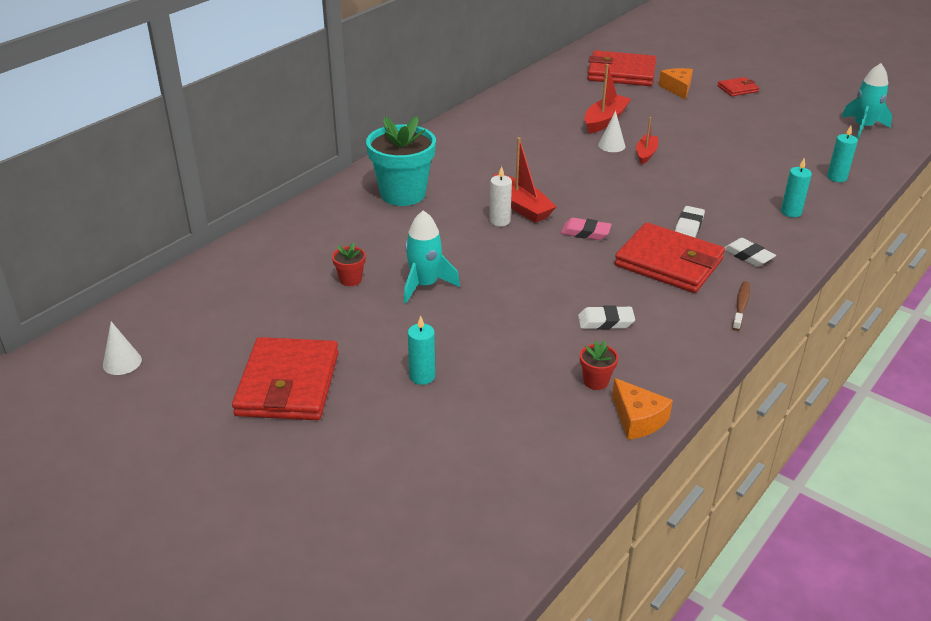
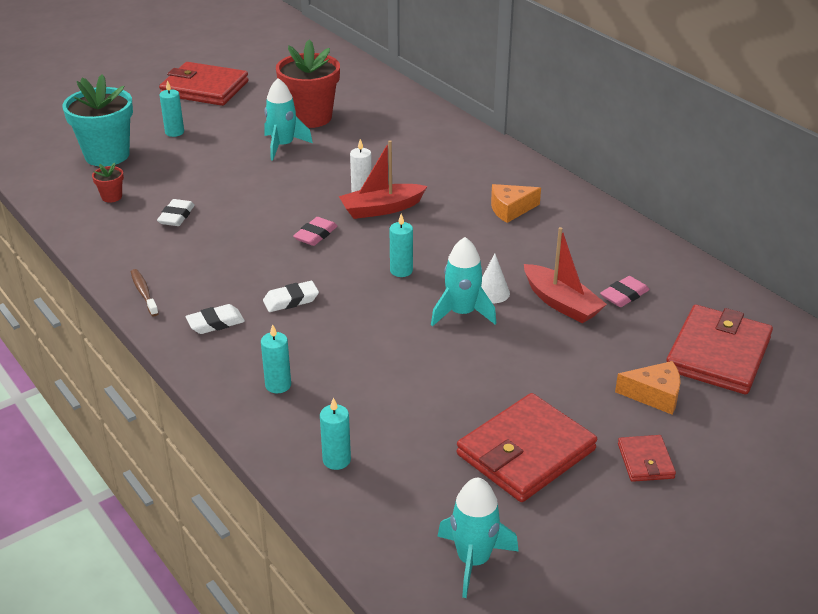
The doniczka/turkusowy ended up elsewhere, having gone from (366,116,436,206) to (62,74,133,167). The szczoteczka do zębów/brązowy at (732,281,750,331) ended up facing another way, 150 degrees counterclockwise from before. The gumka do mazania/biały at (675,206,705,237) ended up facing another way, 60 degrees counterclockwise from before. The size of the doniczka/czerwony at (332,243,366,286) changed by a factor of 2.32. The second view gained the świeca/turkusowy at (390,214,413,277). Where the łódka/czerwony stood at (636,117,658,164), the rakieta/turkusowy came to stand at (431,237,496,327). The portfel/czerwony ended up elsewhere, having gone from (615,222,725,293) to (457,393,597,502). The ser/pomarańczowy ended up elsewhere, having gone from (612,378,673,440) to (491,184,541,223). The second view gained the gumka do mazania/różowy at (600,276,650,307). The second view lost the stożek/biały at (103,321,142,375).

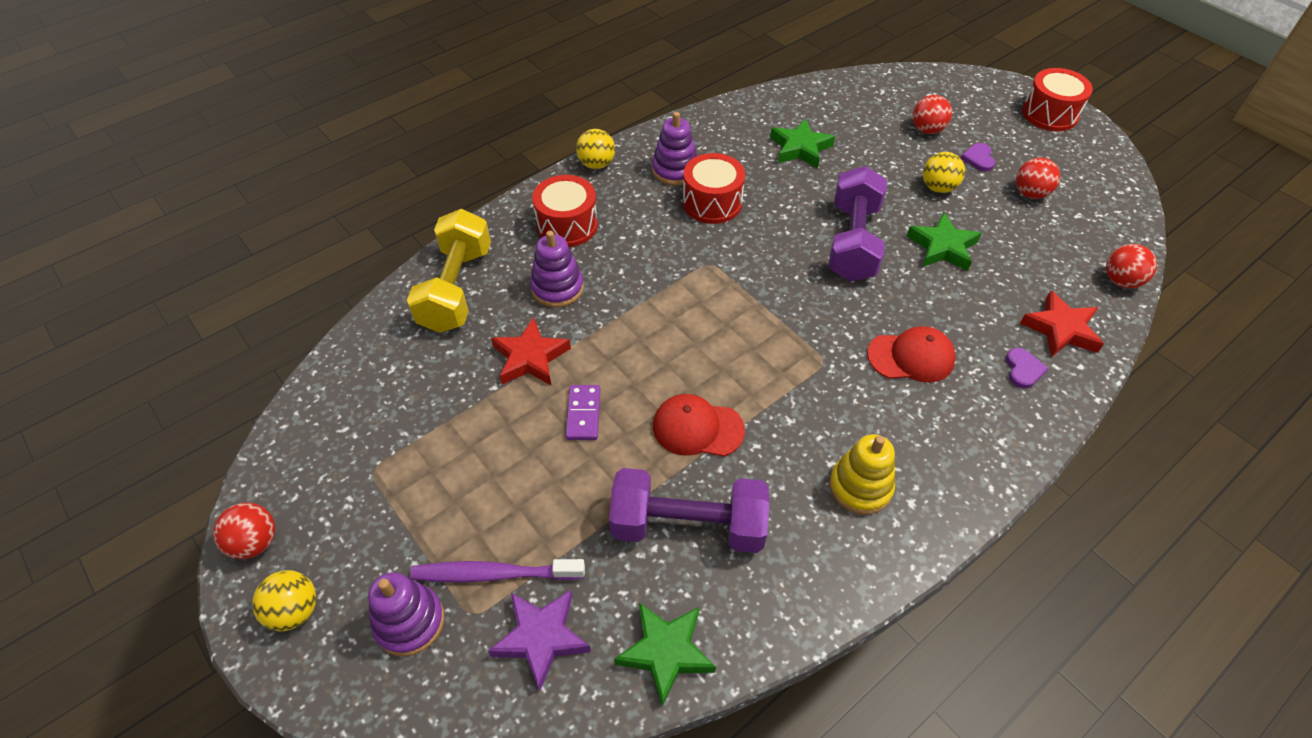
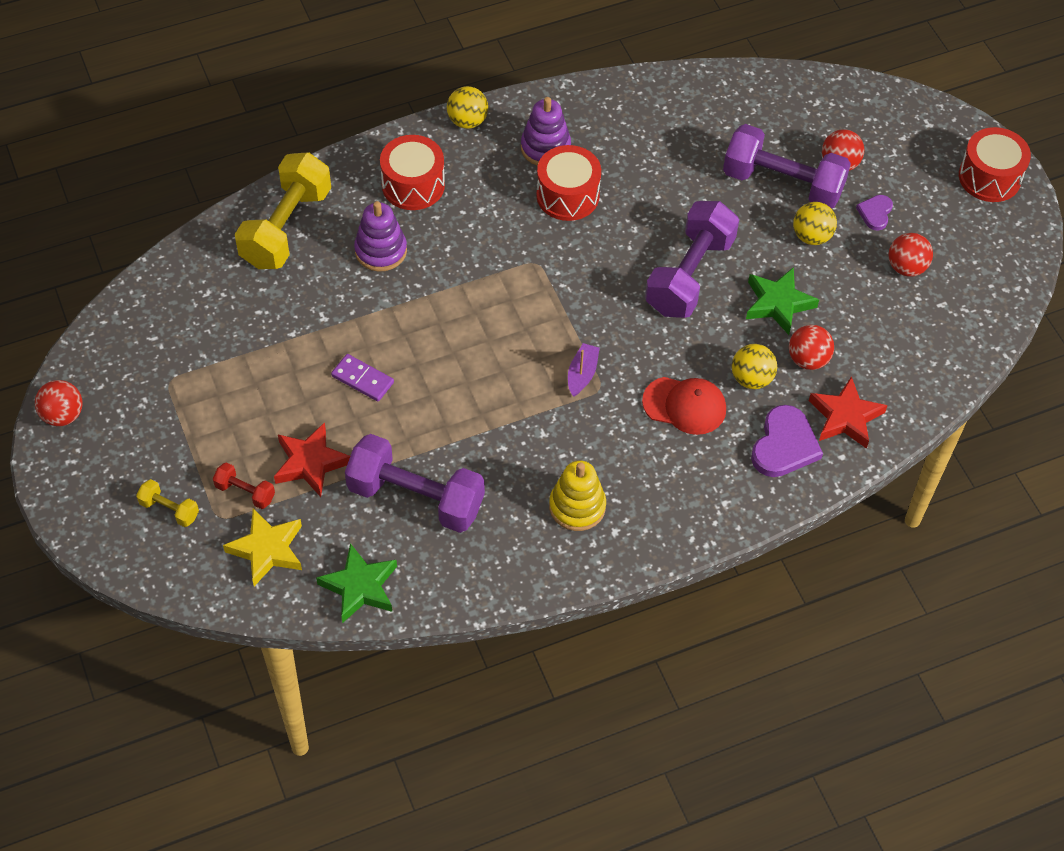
Where the zabawka nakładanka/fioletowy stood at (368,572,444,657), the hantel/żółty came to stand at (136,479,199,527). Where the szczoteczka do zębów/fioletowy stood at (410,559,585,583), the hantel/czerwony came to stand at (213,462,275,509). What was the gwiazda/fioletowy at (488,590,591,691) turned into the gwiazda/żółty at (223,509,302,586). The gwiazda/czerwony ended up elsewhere, having gone from (491,317,571,385) to (274,422,350,497). The kostka domina/fioletowy at (566,385,600,440) ended up facing another way, 75 degrees counterclockwise from before. The second view gained the łódka/fioletowy at (568,343,600,397). The second view gained the hantel/fioletowy at (723,124,851,209). The piłka/żółty ended up elsewhere, having gone from (252,570,316,631) to (732,344,777,389). The size of the serce/fioletowy at (1006,348,1049,389) changed by a factor of 1.78. The piłka/czerwony ended up elsewhere, having gone from (1106,244,1157,288) to (789,325,834,370). The second view lost the czapka/czerwony at (653,394,745,457). The second view lost the gwiazda/zielony at (770,118,835,168).

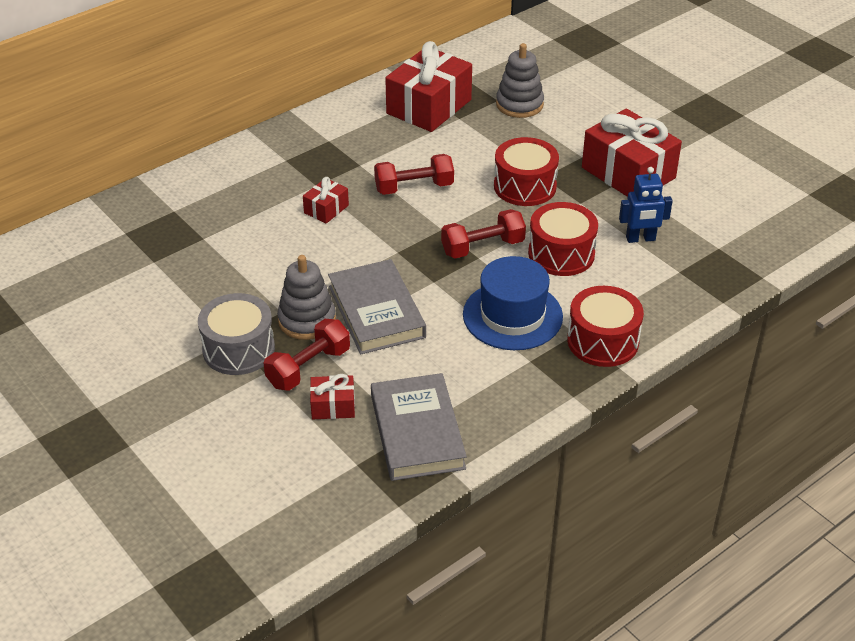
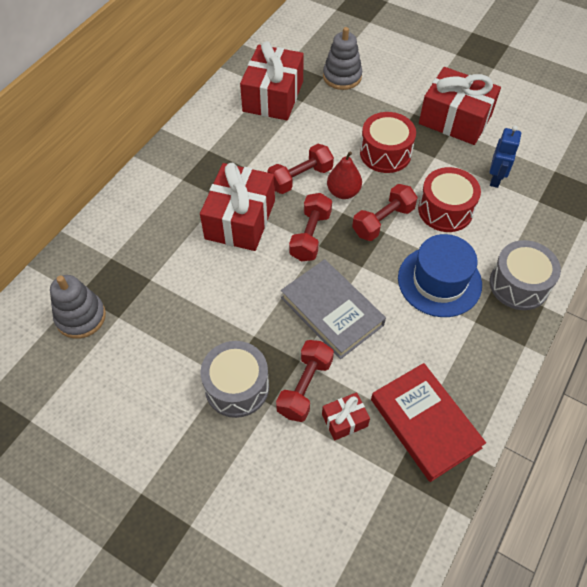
The zabawka nakładanka/szary ended up elsewhere, having gone from (277,255,336,340) to (50,275,106,339). The size of the prezent/czerwony at (303,177,349,224) changed by a factor of 2.12. The second view gained the hantel/czerwony at (289,193,332,261). The second view gained the gruszka/czerwony at (327,151,362,199). What was the książka/szary at (371,373,467,481) turned into the książka/czerwony at (371,363,486,482). The robot/niebieski at (619,167,673,243) ended up facing another way, 45 degrees counterclockwise from before. What was the bęben/czerwony at (567,286,644,367) turned into the bęben/szary at (490,240,561,310).

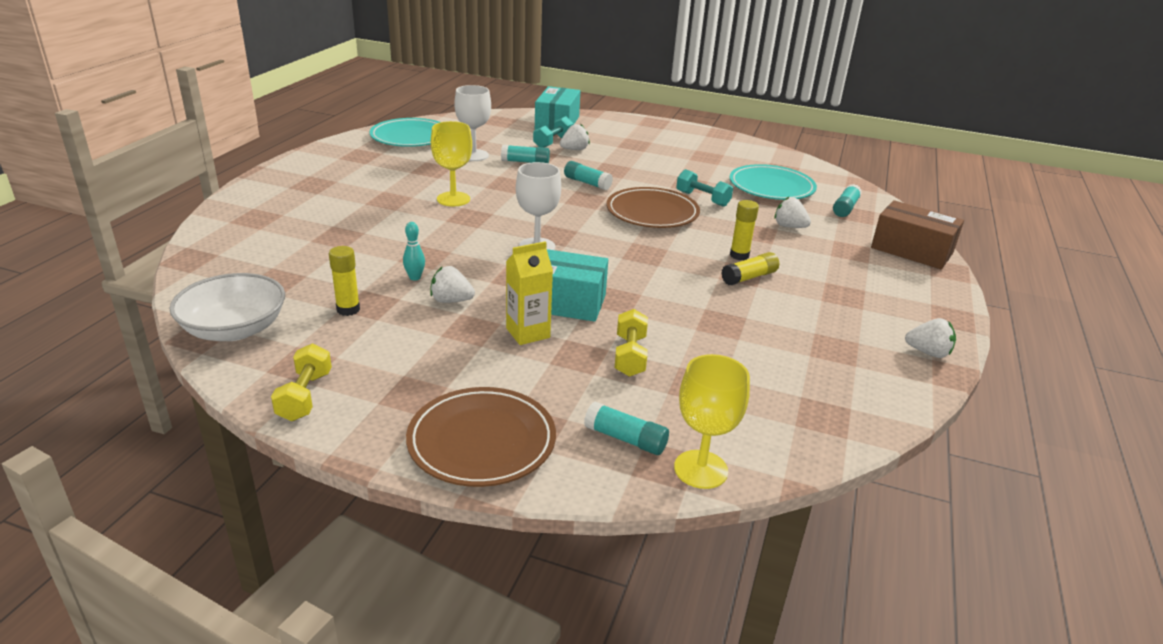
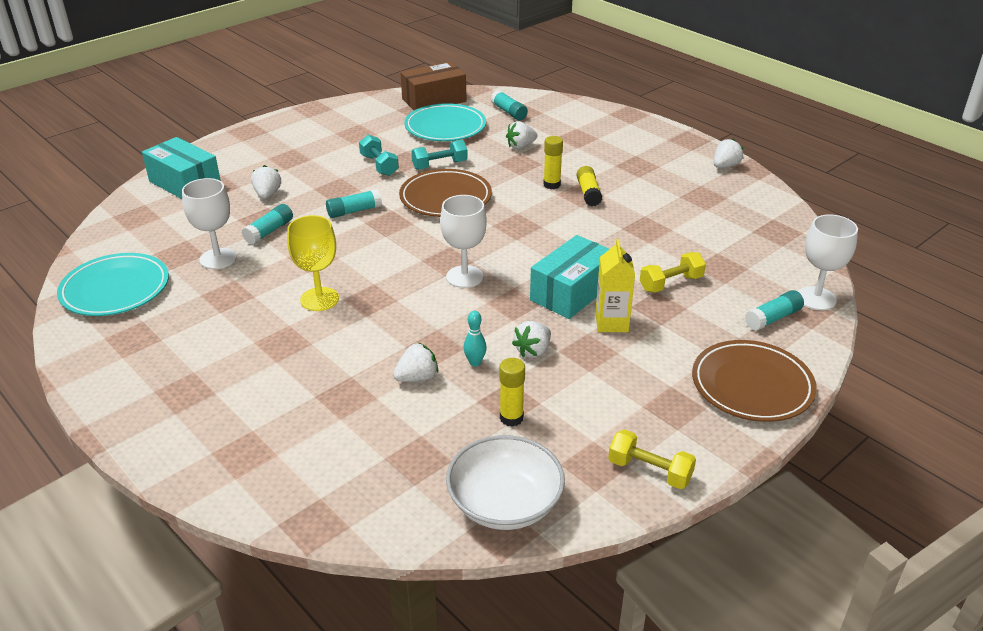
The hantel/turkusowy ended up elsewhere, having gone from (533,116,574,147) to (359,135,399,176). The second view gained the truskawka/biały at (393,342,438,382). The pudełko/brązowy ended up elsewhere, having gone from (871,200,964,269) to (400,62,466,110). The hantel/żółty at (615,309,648,377) ended up facing another way, 60 degrees counterclockwise from before. What was the kielich/żółty at (674,354,750,489) turned into the kielich/biały at (798,214,858,310).

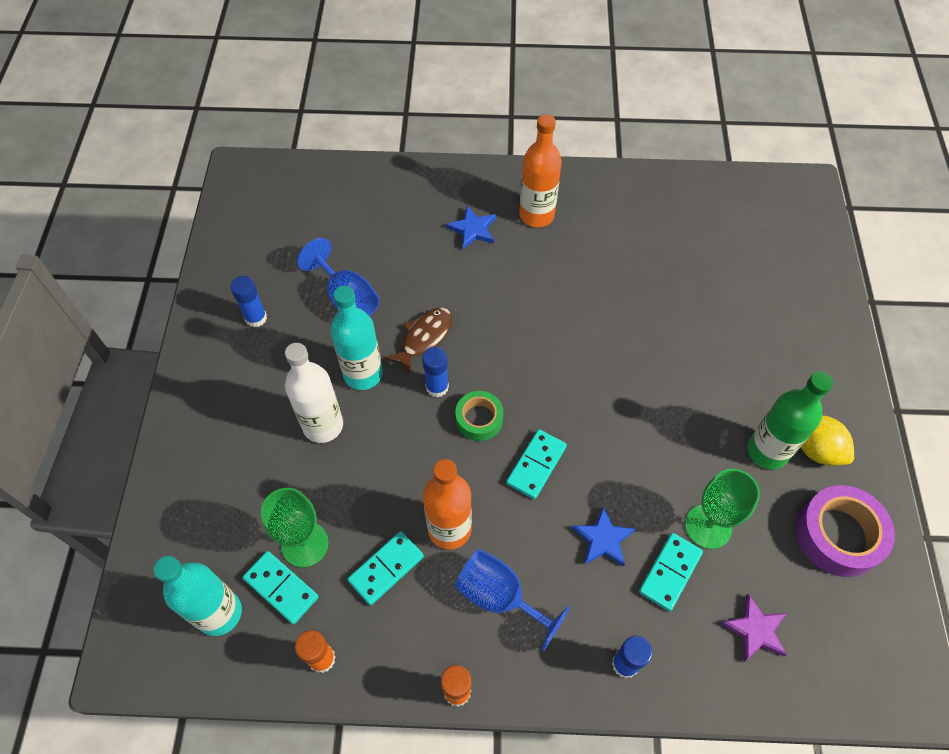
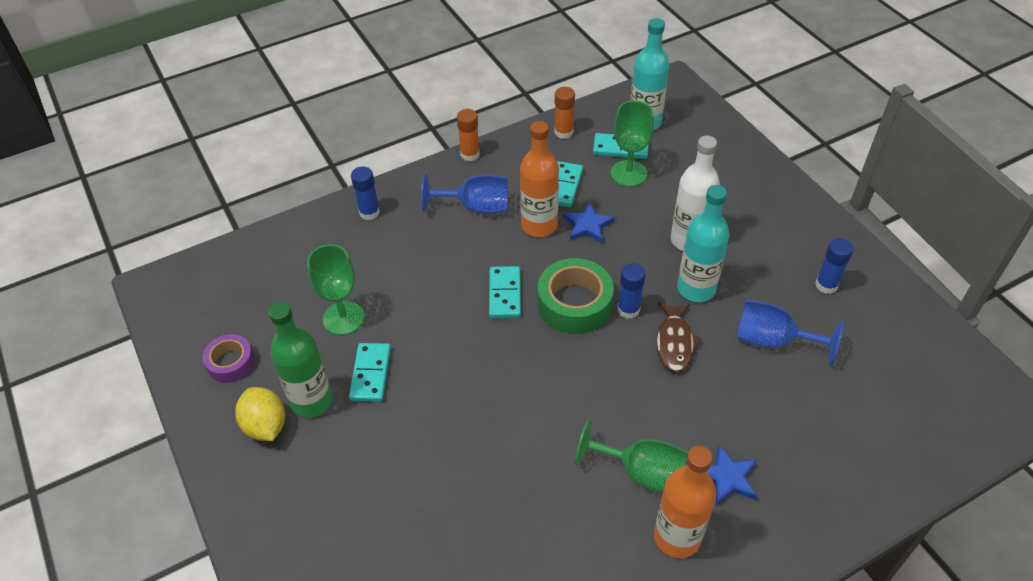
The size of the taśma klejąca/fioletowy at (796,485,895,577) changed by a factor of 0.61. The cytryna/żółty at (801,415,854,466) ended up facing another way, 45 degrees clockwise from before. The kostka domina/turkusowy ended up elsewhere, having gone from (639,533,703,611) to (349,343,391,402). The size of the taśma klejąca/zielony at (455,391,503,441) changed by a factor of 1.65. The gwiazda/niebieski ended up elsewhere, having gone from (572,505,635,567) to (563,202,615,243). The second view gained the kielich/zielony at (575,419,688,493). The second view lost the gwiazda/fioletowy at (721,594,787,662).

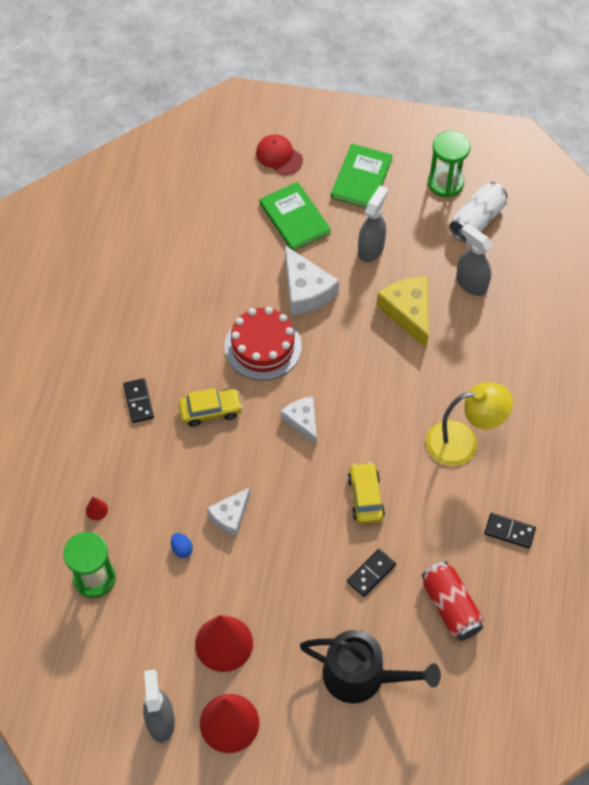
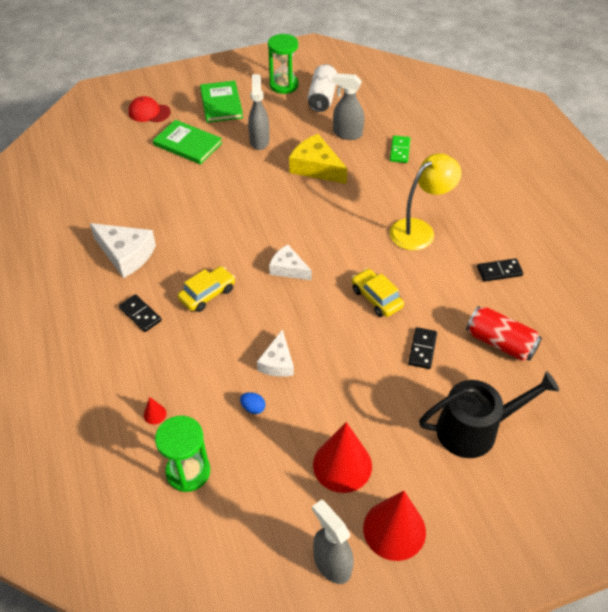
The ser/biały ended up elsewhere, having gone from (285,245,339,316) to (90,223,156,278). The second view gained the kostka domina/zielony at (390,135,410,163). The second view lost the tort/czerwony at (224,307,302,380).

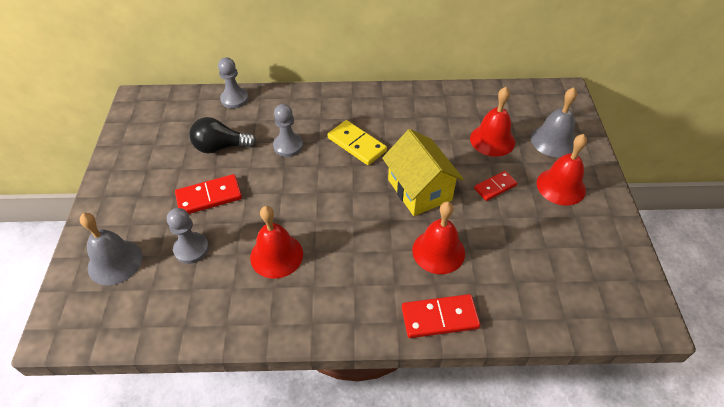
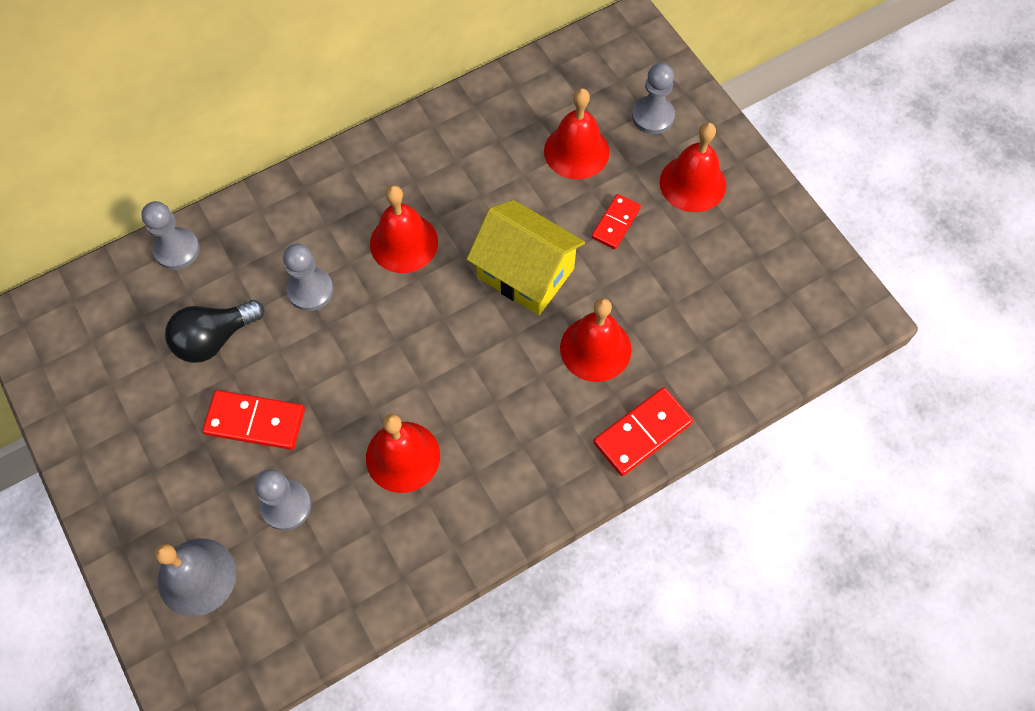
The kostka domina/czerwony at (175,174,242,214) ended up facing another way, 60 degrees clockwise from before. Where the kostka domina/żółty stood at (328,120,387,165), the dzwonek/czerwony came to stand at (370,185,438,273). Where the dzwonek/szary stood at (531,87,577,157), the pionek/szary came to stand at (632,63,675,134).

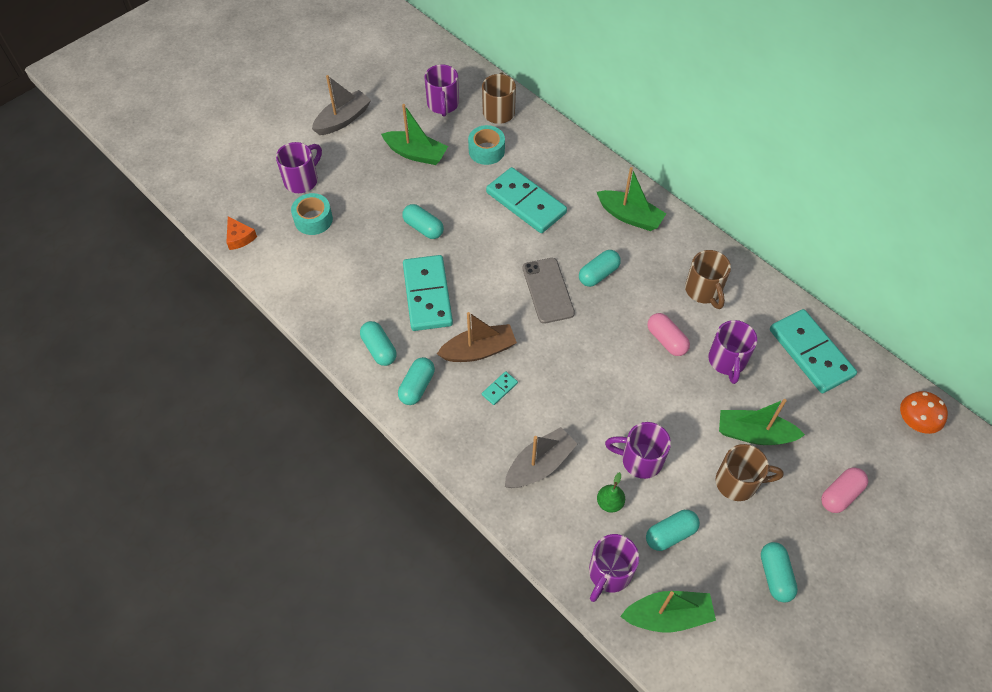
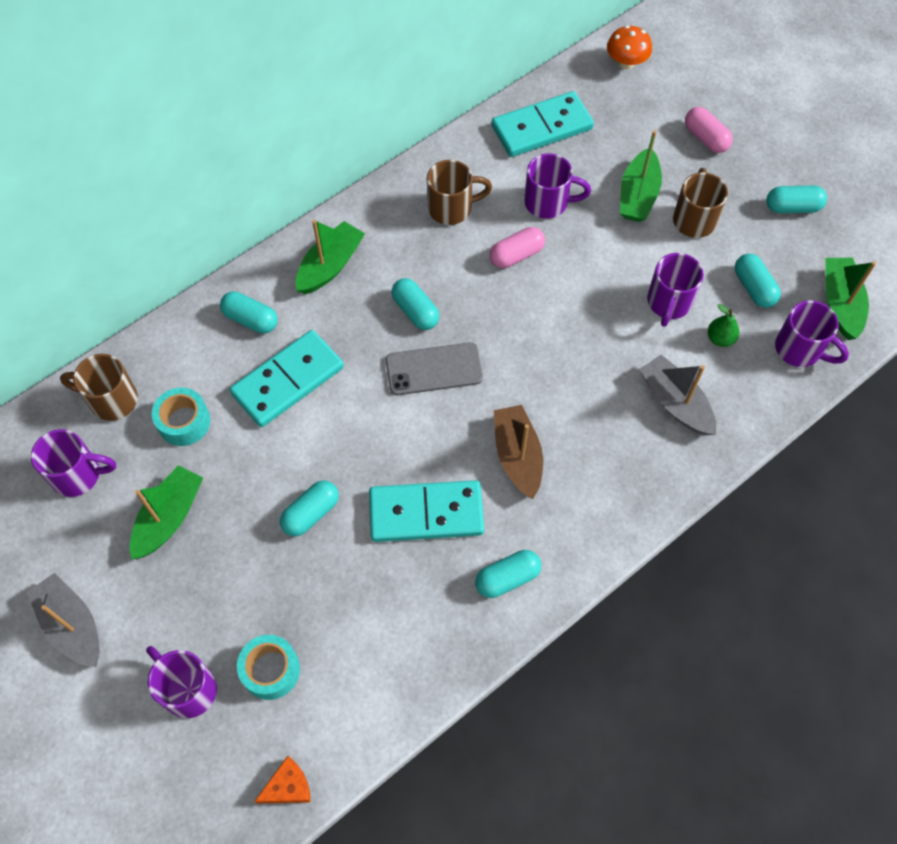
The kapsułka/turkusowy ended up elsewhere, having gone from (398,357,435,405) to (220,291,278,334). The second view lost the kostka domina/turkusowy at (482,371,518,405).

